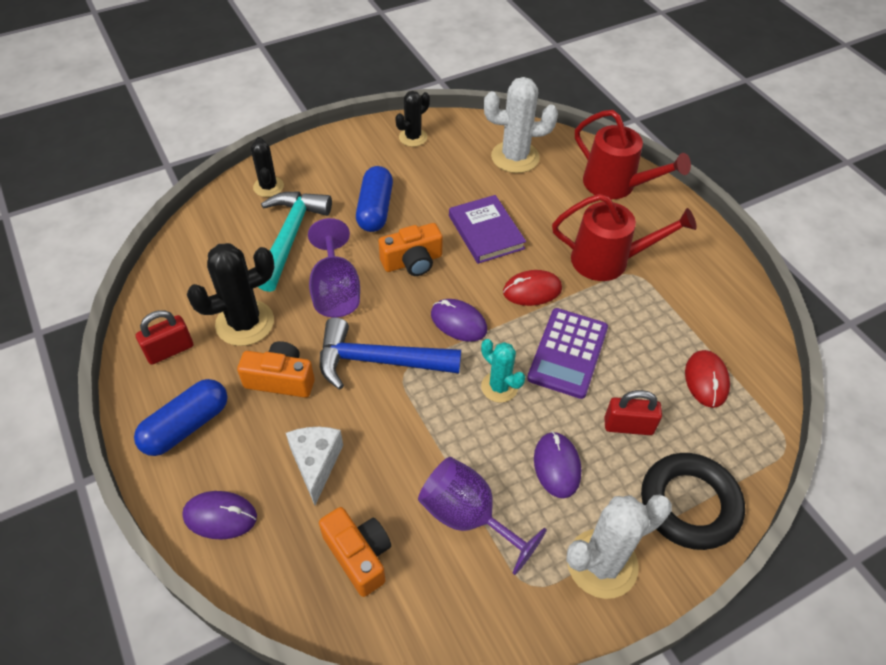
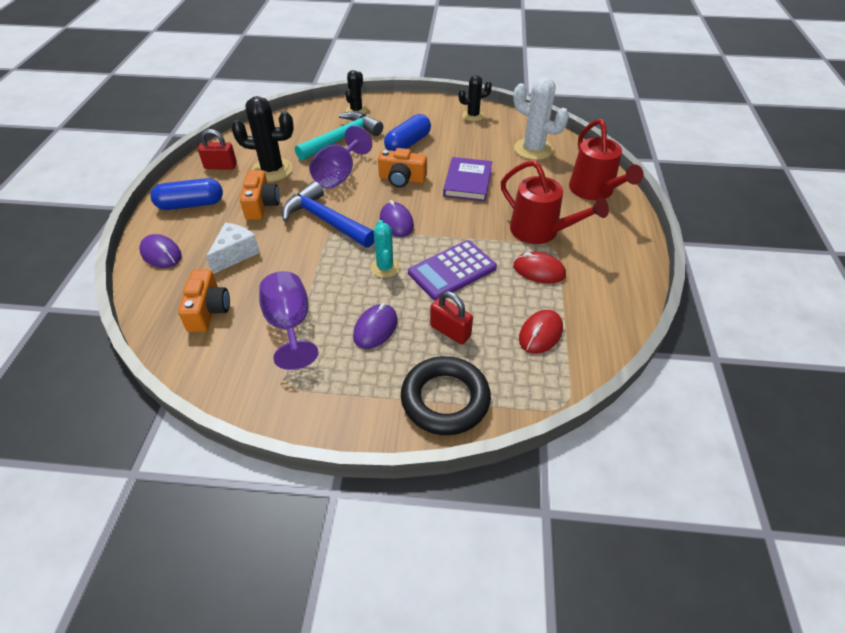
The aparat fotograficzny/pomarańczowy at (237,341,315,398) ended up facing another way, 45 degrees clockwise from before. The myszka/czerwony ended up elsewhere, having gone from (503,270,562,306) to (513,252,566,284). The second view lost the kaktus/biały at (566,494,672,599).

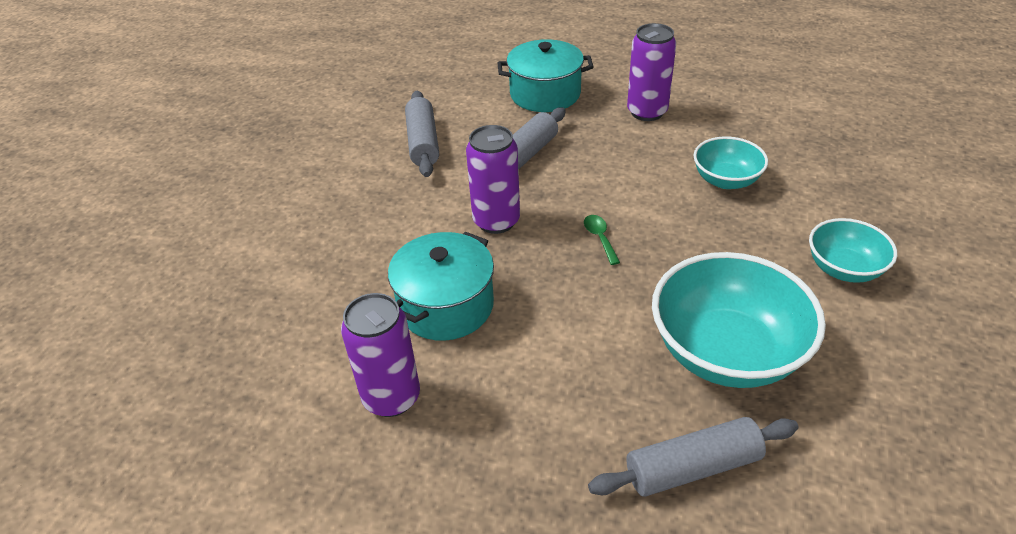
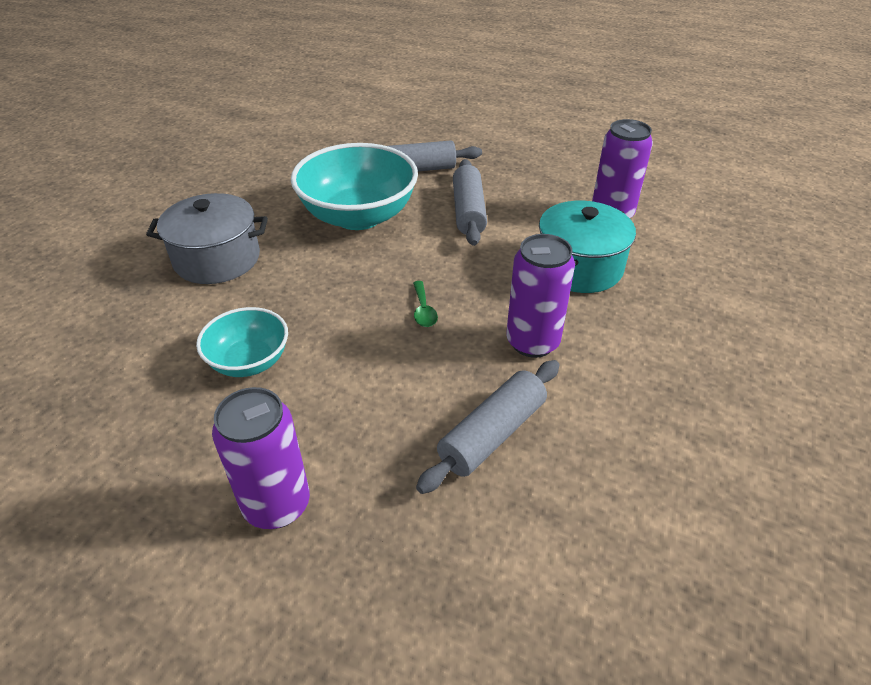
Where the miska/turkusowy stood at (809,218,897,283), the garnek/szary came to stand at (146,193,268,284). The wałek do ciasta/szary ended up elsewhere, having gone from (405,91,439,177) to (453,159,487,246). The second view lost the garnek/turkusowy at (498,39,593,112).

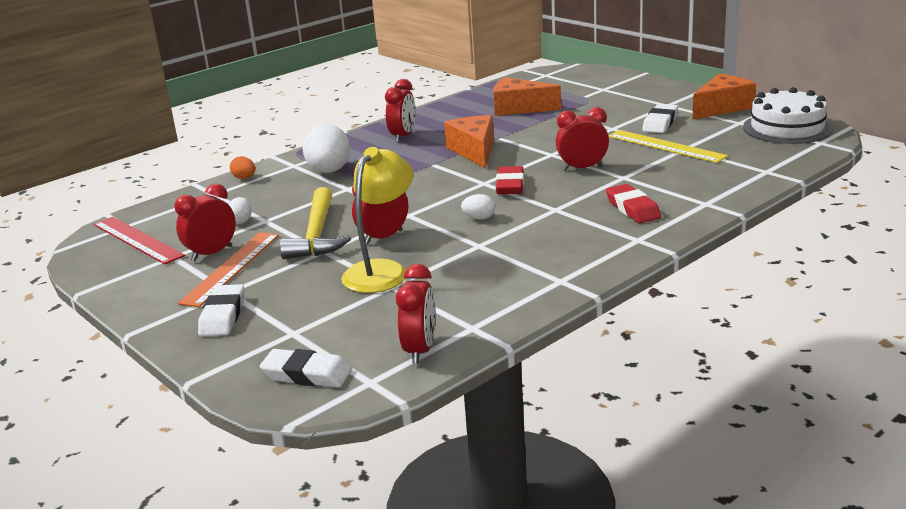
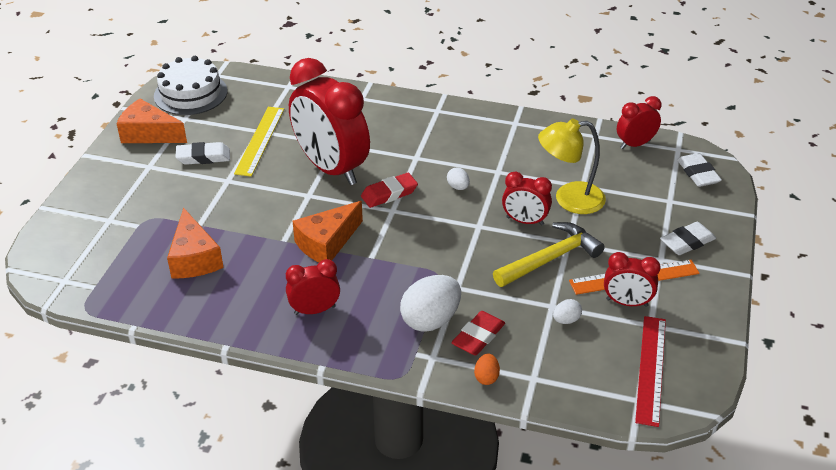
The size of the budzik/czerwony at (556,107,609,171) changed by a factor of 2.08. The gumka do mazania/czerwony ended up elsewhere, having gone from (606,184,661,223) to (451,311,505,355).

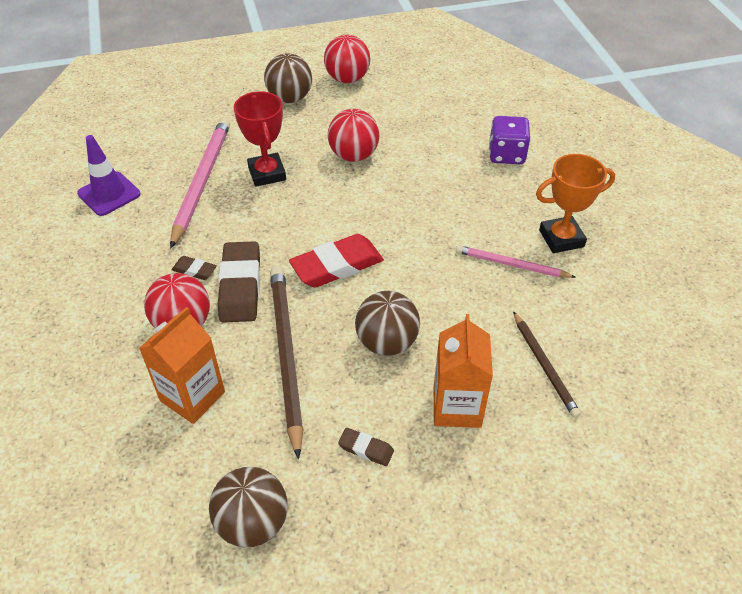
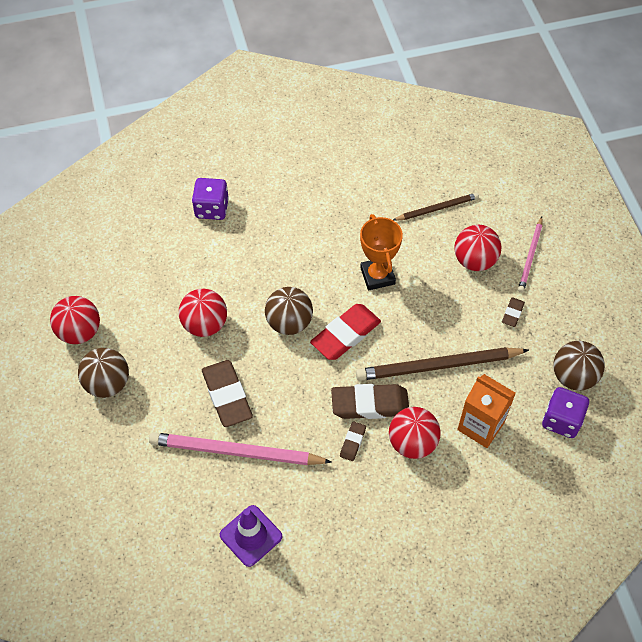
Where the puchar/czerwony stood at (234,91,286,187), the gumka do mazania/brązowy came to stand at (202,360,253,427). The piłka/brązowy ended up elsewhere, having gone from (355,291,420,356) to (265,287,313,335). The gumka do mazania/czerwony at (289,234,384,288) ended up facing another way, 75 degrees clockwise from before. The puchar/pomarańczowy ended up elsewhere, having gone from (536,154,615,253) to (360,214,403,290). Where the karton mleka/pomarańczowy stood at (434,314,493,428), the piłka/czerwony came to stand at (454,225,501,271). The ołówek/różowy ended up elsewhere, having gone from (456,245,576,278) to (518,217,543,293). The second view gained the kostka do gry/fioletowy at (542,387,589,438).

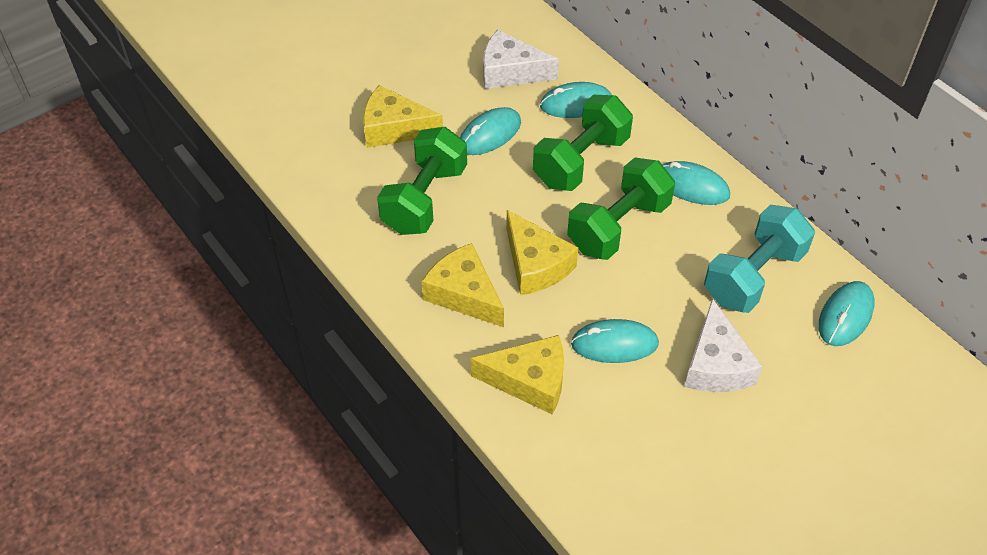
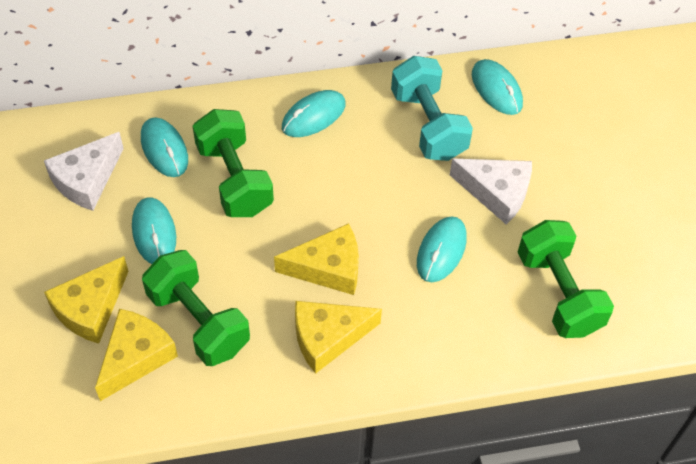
The ser/żółty ended up elsewhere, having gone from (471,335,564,415) to (95,309,178,401). The myszka/turkusowy at (540,82,612,118) ended up facing another way, 45 degrees counterclockwise from before. The hantel/zielony ended up elsewhere, having gone from (567,158,675,260) to (518,220,614,338).

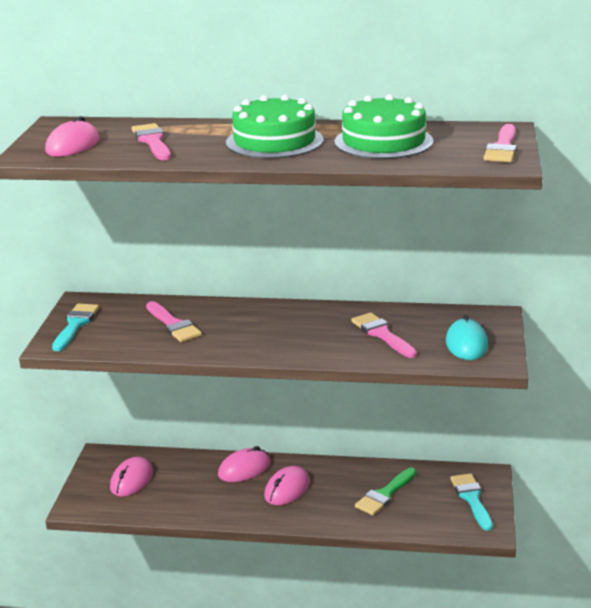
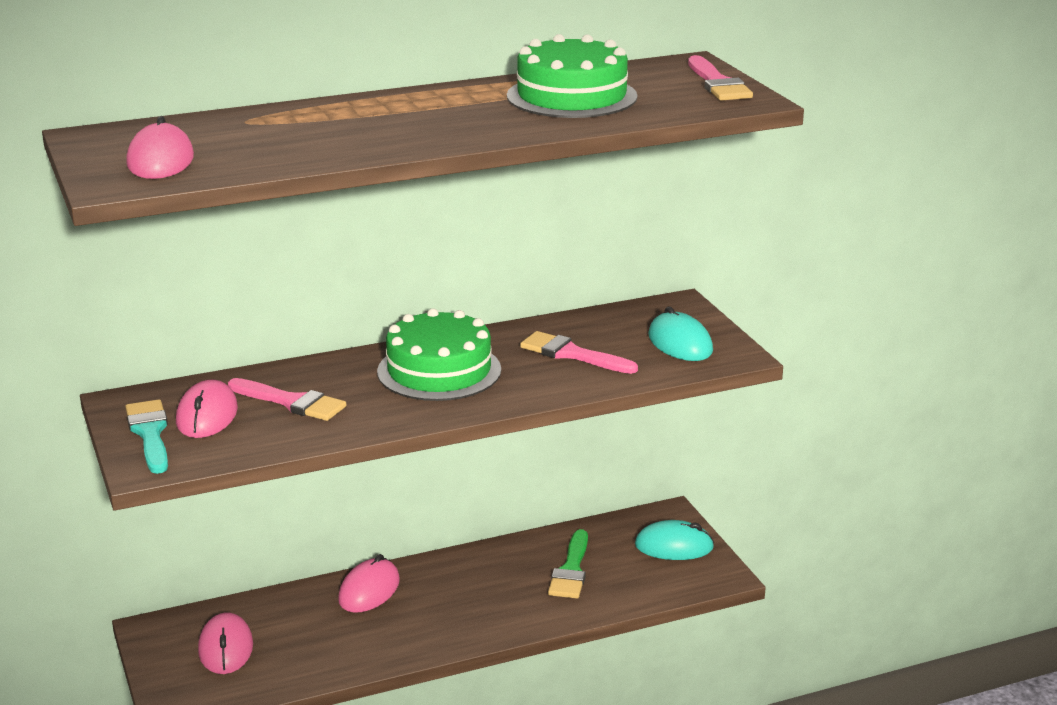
The myszka/różowy ended up elsewhere, having gone from (264,466,310,505) to (176,380,238,438). The tort/zielony ended up elsewhere, having gone from (226,95,323,158) to (377,308,501,401). Where the pędzel/turkusowy stood at (450,473,493,531), the myszka/turkusowy came to stand at (635,520,714,560). The second view lost the pędzel/różowy at (132,123,171,160).

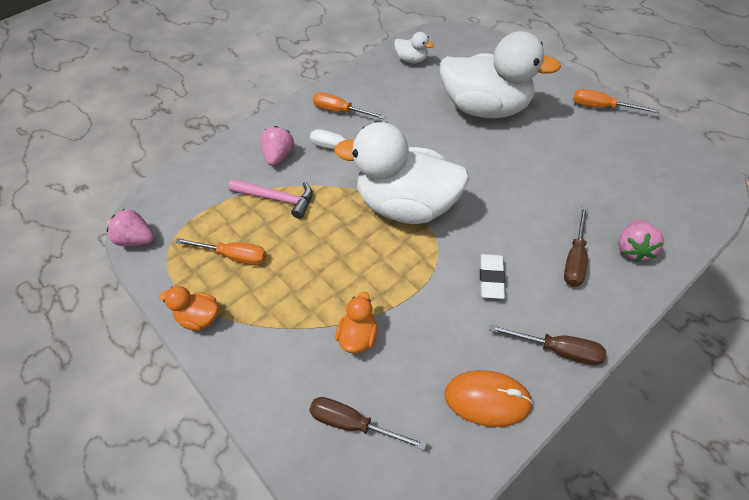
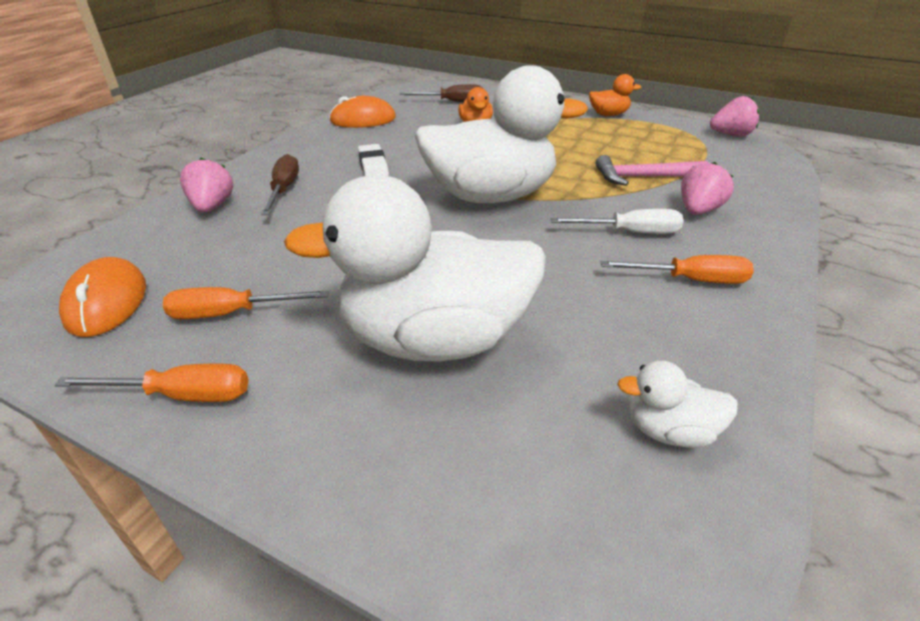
The second view gained the myszka/pomarańczowy at (59,257,146,337). The śrubokręt/pomarańczowy ended up elsewhere, having gone from (175,238,267,265) to (163,287,329,319). The truskawka/różowy at (260,126,294,166) ended up facing another way, 135 degrees counterclockwise from before. The second view lost the śrubokręt/brązowy at (489,324,606,365).

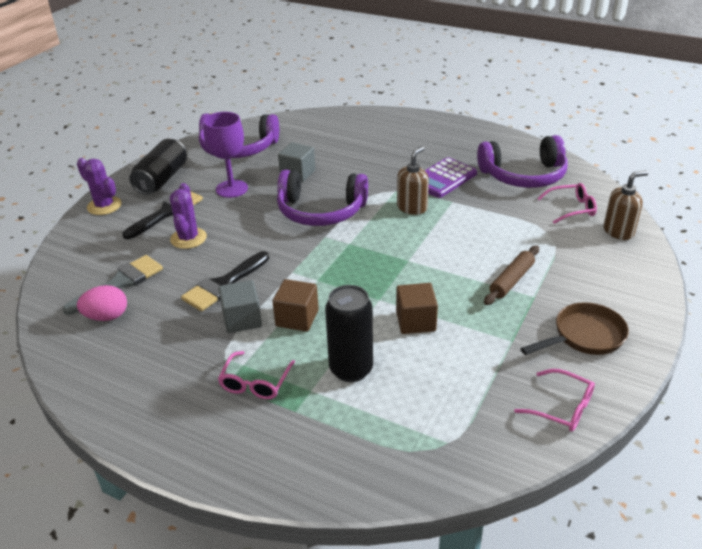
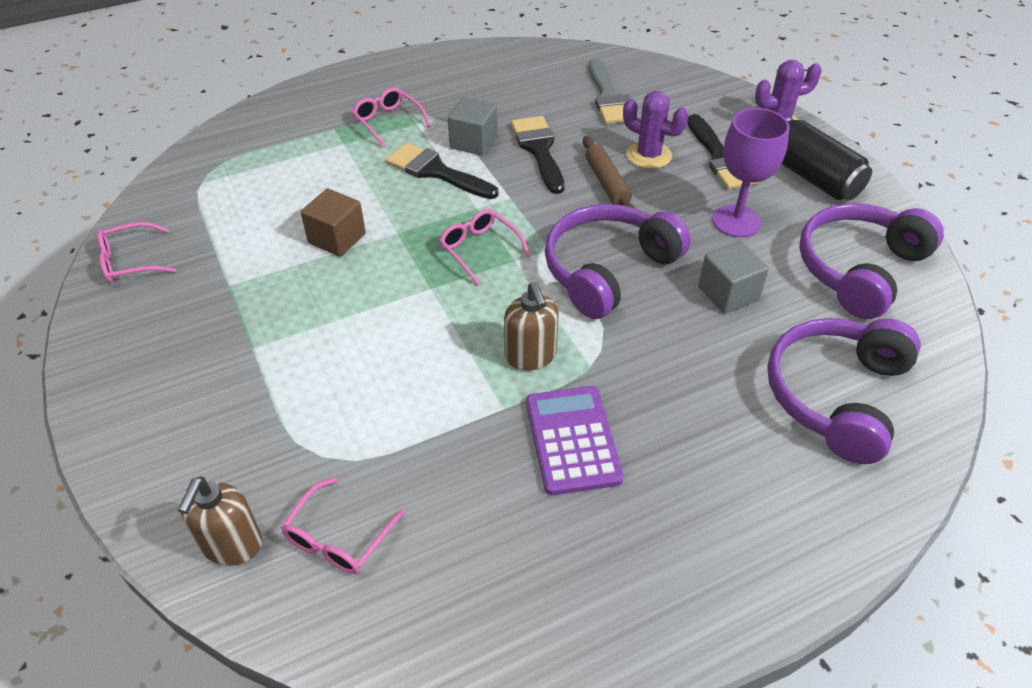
Where the sześcian/brązowy stood at (272,279,319,332), the pędzel/czarny came to stand at (386,142,499,199). The second view gained the okulary/różowy at (439,209,530,285). The wałek do ciasta/brązowy ended up elsewhere, having gone from (484,245,539,305) to (583,136,635,208). The słuchawki/fioletowy ended up elsewhere, having gone from (477,135,568,188) to (767,318,921,464). The second view lost the jajko/różowy at (77,285,127,321). The second view lost the puszka/czarny at (325,285,373,382). The second view lost the patelnia/brązowy at (520,302,629,355).

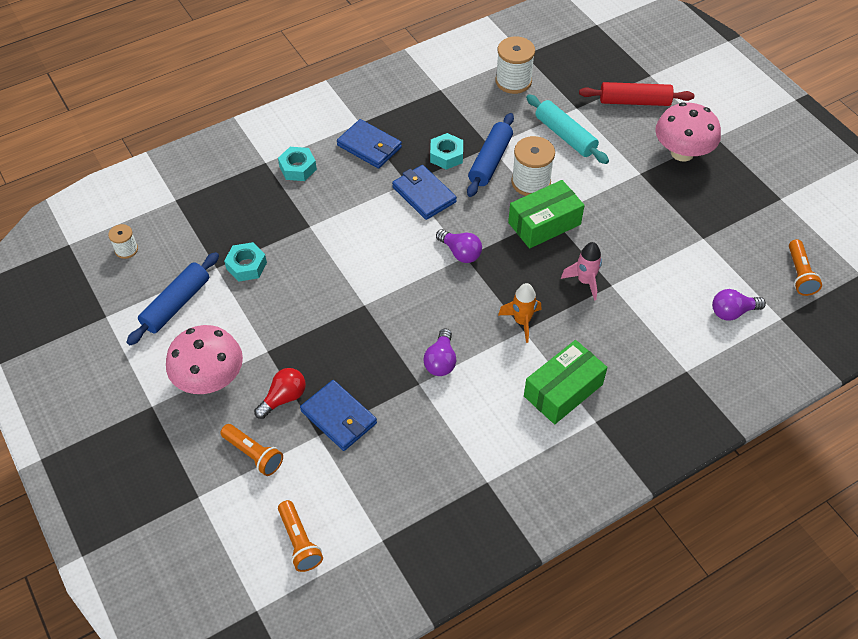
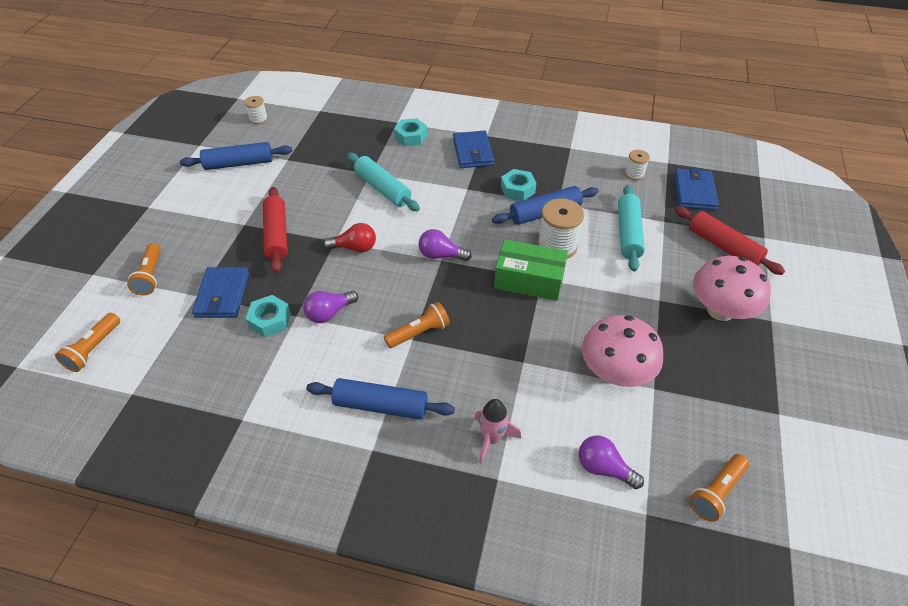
The nakrętka/turkusowy ended up elsewhere, having gone from (224,242,267,282) to (246,295,291,338). The second view gained the wałek do ciasta/czerwony at (263,187,288,273). Where the pudełko/zielony stood at (524,340,607,424), the wałek do ciasta/niebieski came to stand at (306,378,455,420). The żarówka/czerwony ended up elsewhere, having gone from (254,368,306,419) to (324,223,376,252). The second view gained the wałek do ciasta/turkusowy at (347,153,420,212). Where the rakieta/pomarańczowy stood at (498,283,541,343), the latarka/pomarańczowy came to stand at (384,302,450,348). The żarówka/fioletowy at (436,229,482,263) ended up facing another way, 105 degrees clockwise from before. The rakieta/różowy ended up elsewhere, having gone from (561,242,602,301) to (474,399,521,464). The grzyb/różowy ended up elsewhere, having gone from (166,325,243,394) to (582,315,663,387). The size of the szpulka/biały at (495,37,535,94) changed by a factor of 0.56. The portfel/niebieski ended up elsewhere, having gone from (392,165,457,220) to (674,167,719,210).

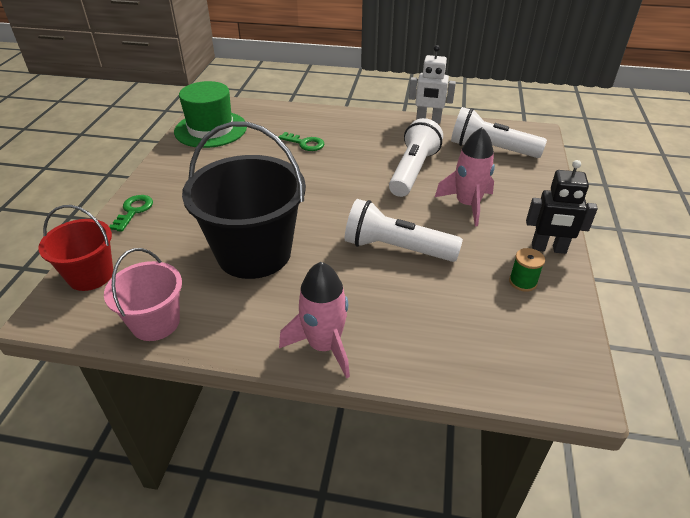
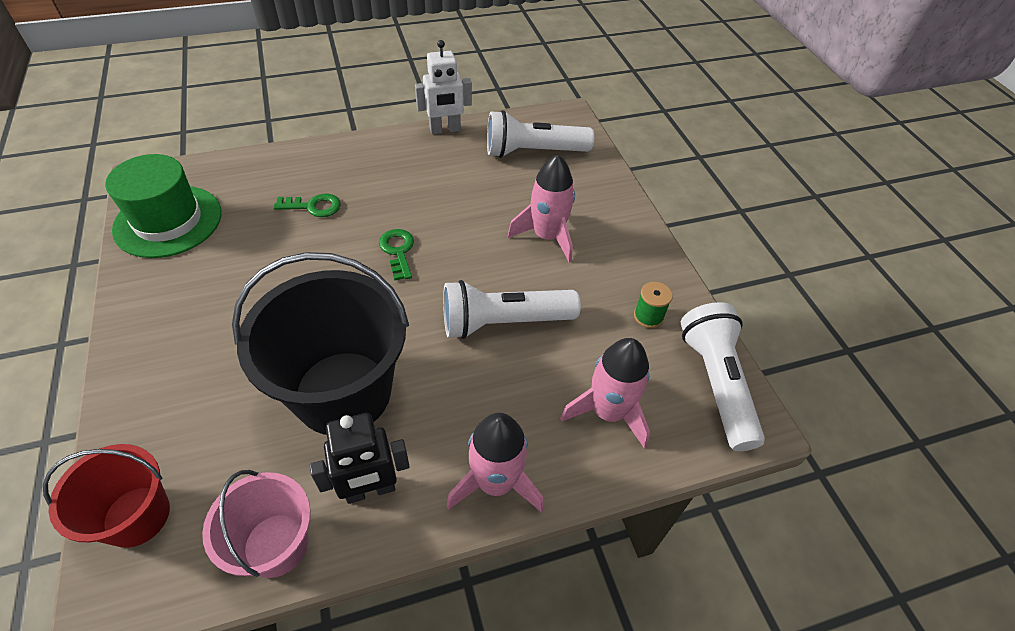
The robot/czarny ended up elsewhere, having gone from (526,160,598,254) to (310,413,410,504). The klucz/zielony ended up elsewhere, having gone from (109,195,153,232) to (379,229,414,281). The second view gained the rakieta/różowy at (560,338,650,448). The latarka/biały ended up elsewhere, having gone from (389,118,443,197) to (681,302,765,451).

